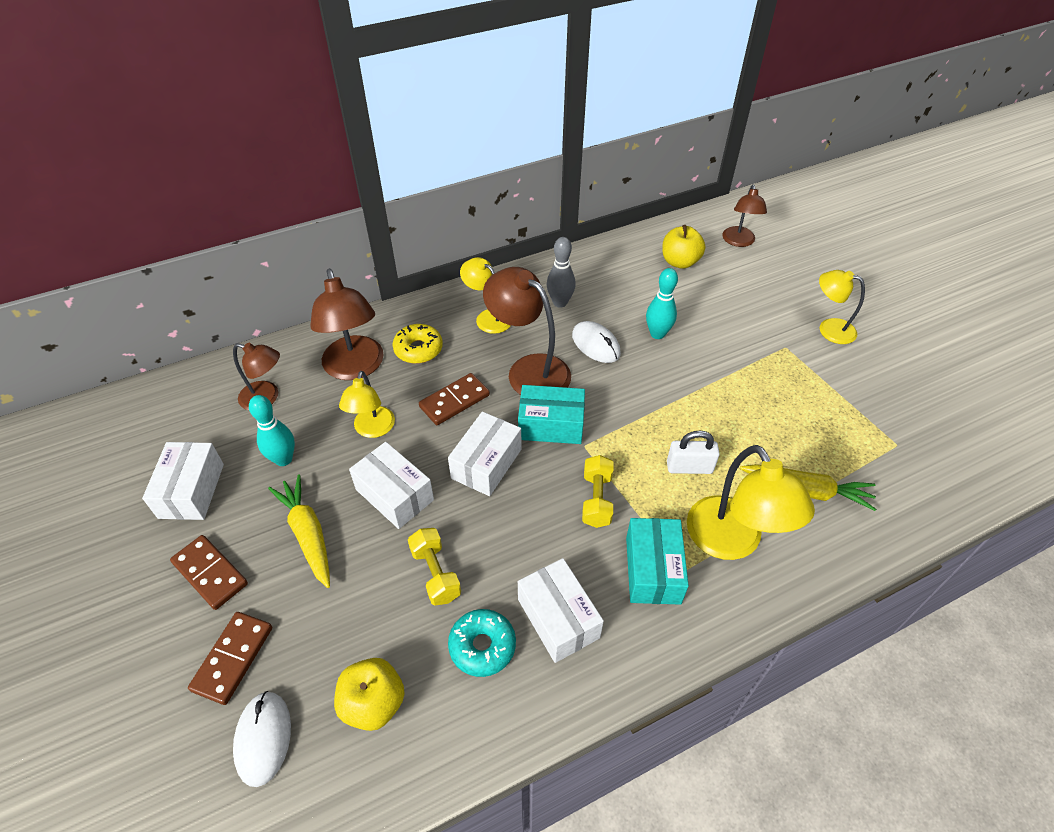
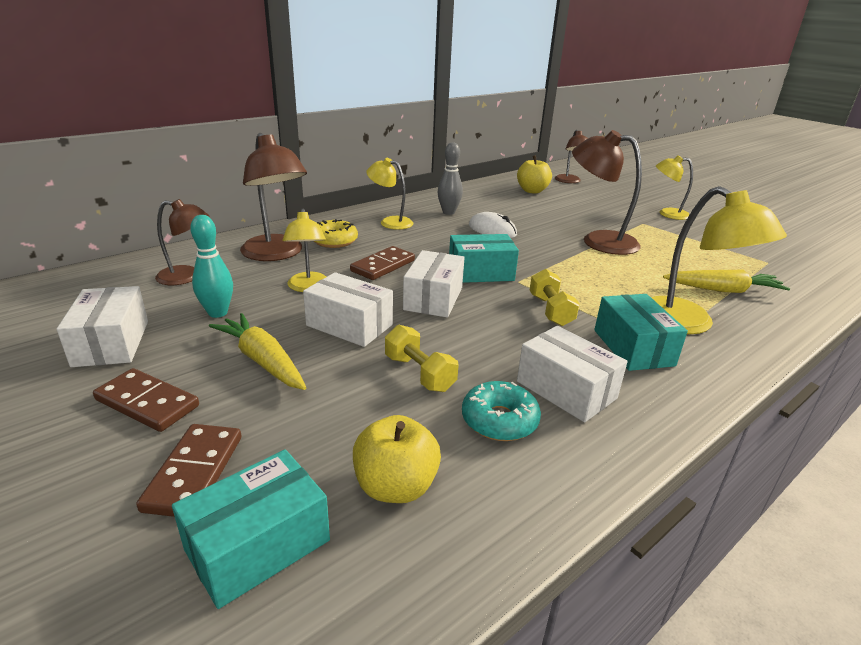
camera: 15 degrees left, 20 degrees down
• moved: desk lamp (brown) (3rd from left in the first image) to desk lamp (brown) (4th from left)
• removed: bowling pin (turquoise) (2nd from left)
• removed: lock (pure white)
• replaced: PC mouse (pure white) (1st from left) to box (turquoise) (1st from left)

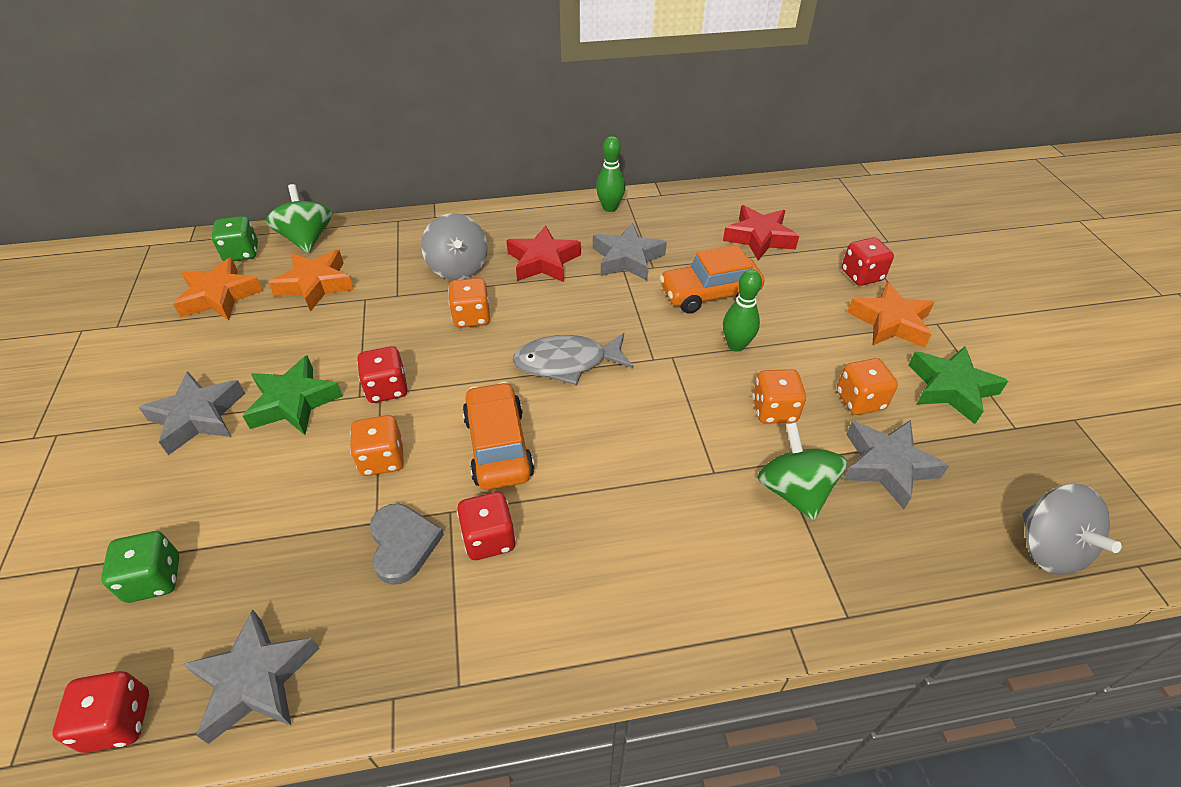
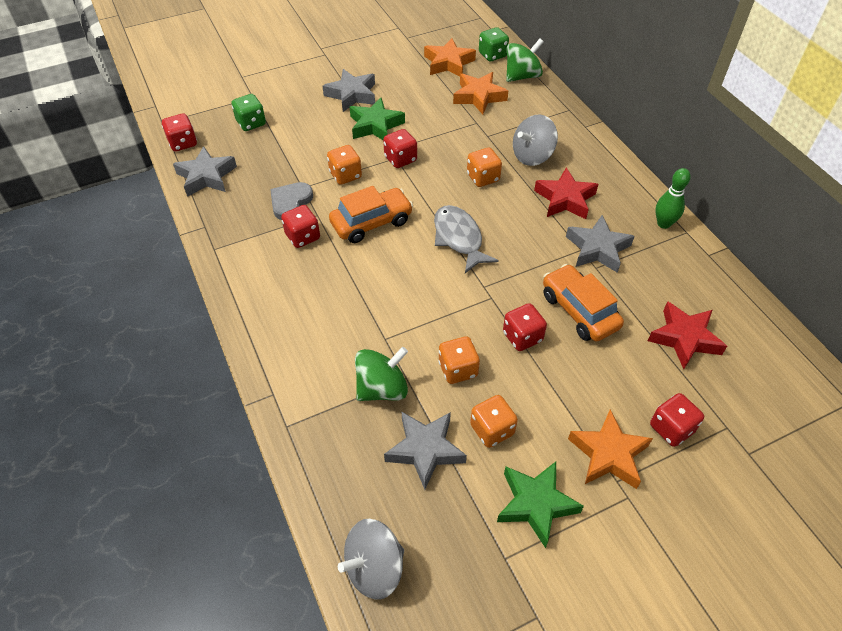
camera: 75 degrees right, 5 degrees up
• replaced: bowling pin (emerald) (2nd from left) to die (red) (4th from left)
• turned: love heart (gray) 150 degrees clockwise

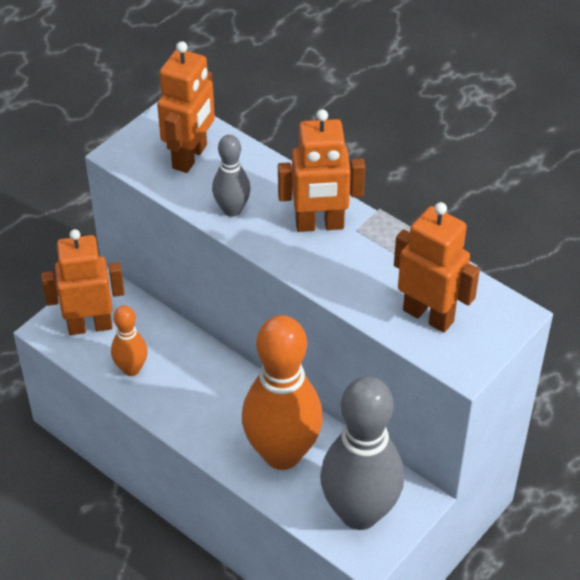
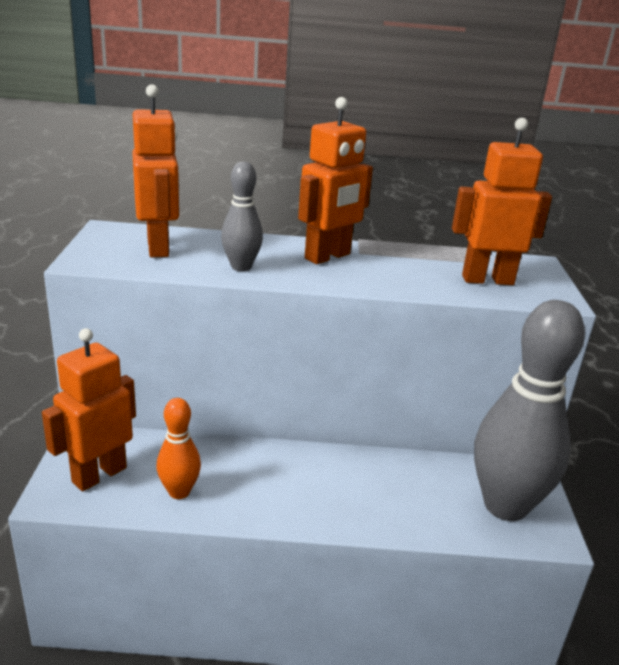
camera: 40 degrees left, 20 degrees down
• removed: bowling pin (orange) (2nd from left)

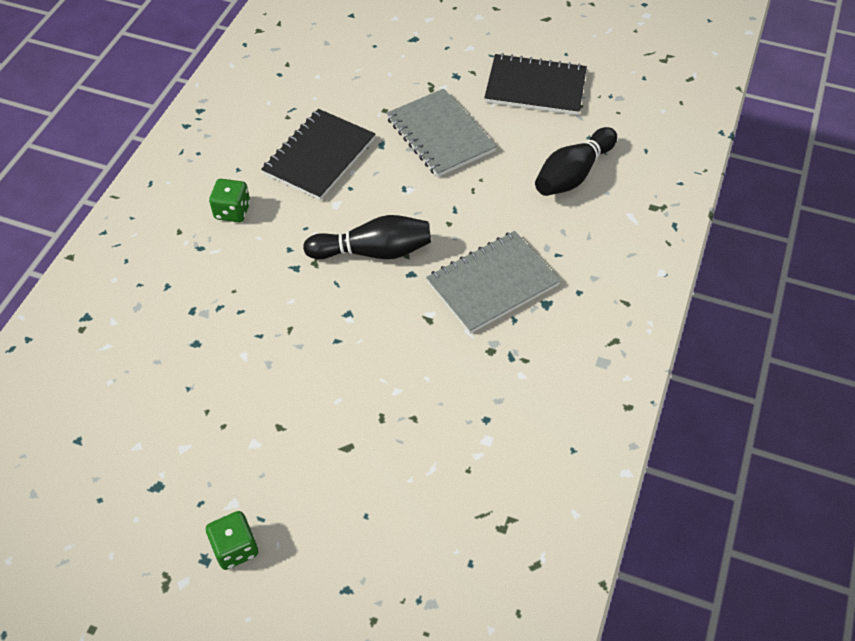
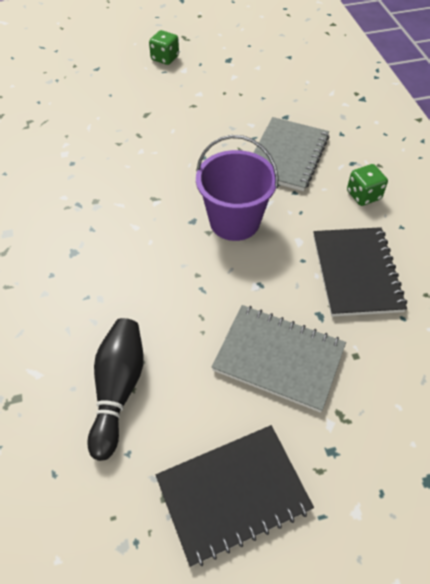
camera: 145 degrees right, 0 degrees up
• replaced: bowling pin (jet-black) (1st from left) to pail (purple)
• moved: notebook (gray) (2nd from left)

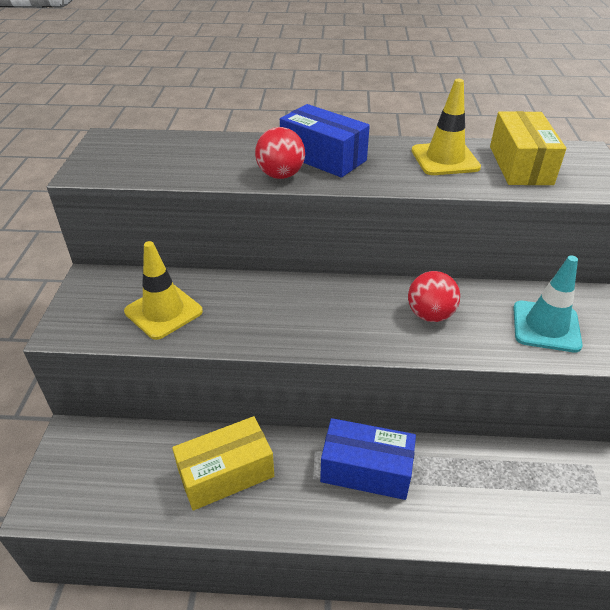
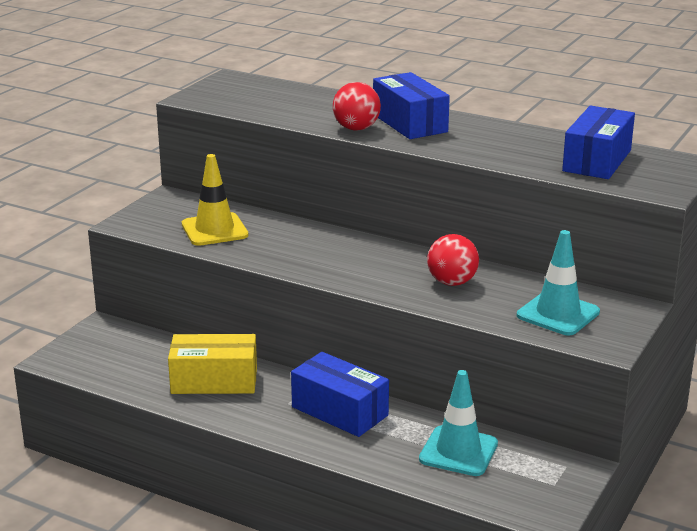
camera: 25 degrees right, 15 degrees down
• removed: safety cone (golden) (2nd from left)
• recoloured: box (golden) (2nd from left) to box (blue) (3rd from left)
• added: safety cone (turquoise) (1st from left)

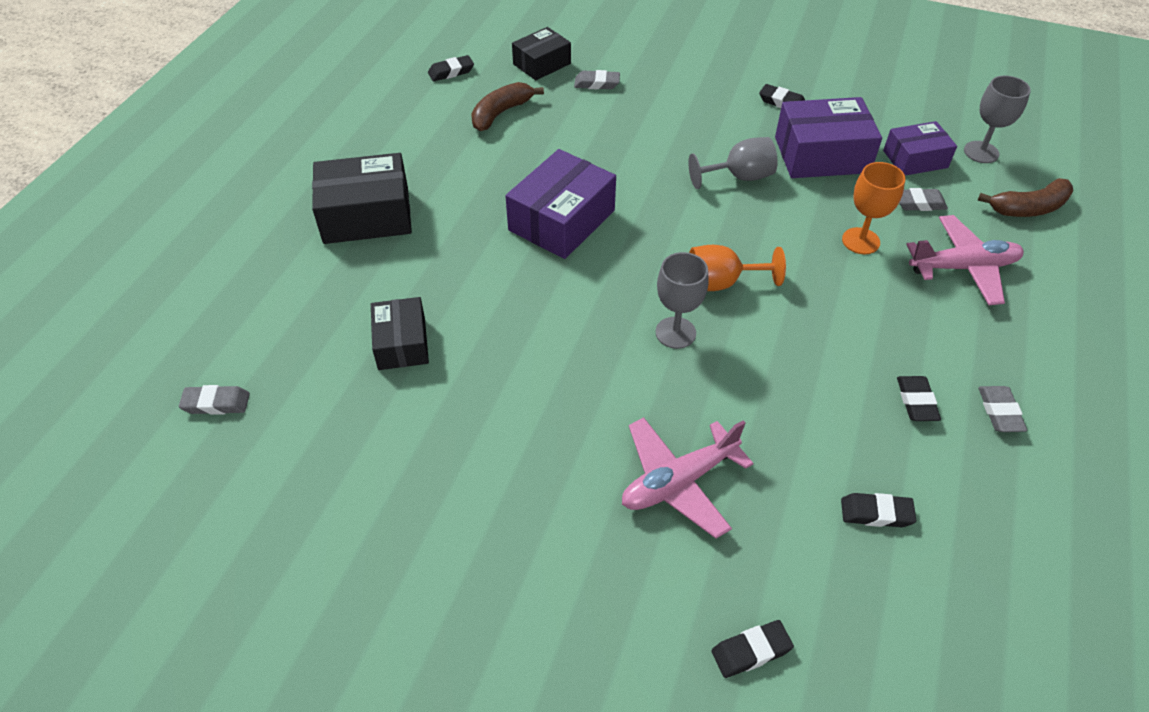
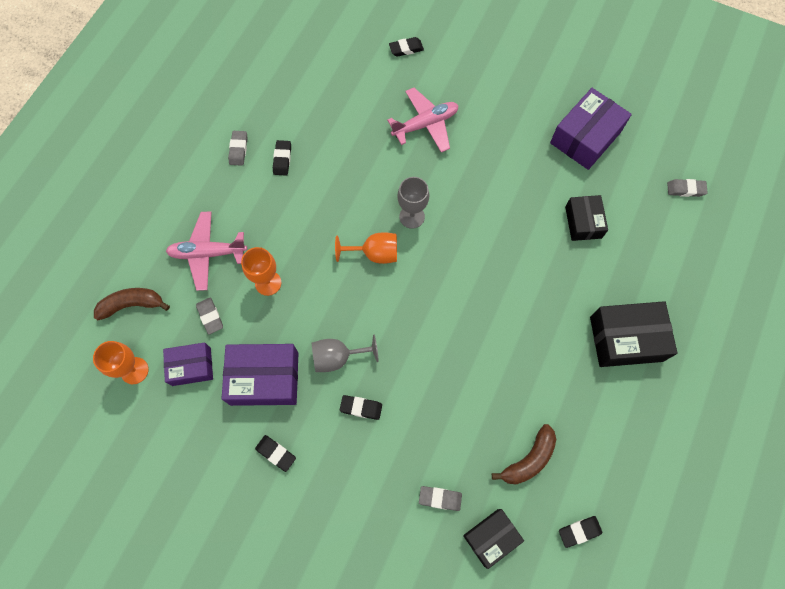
camera: 175 degrees left, 20 degrees up
• recoloured: wine glass (gray) (3rd from left) to wine glass (orange) (1st from left)
• moved: box (purple) (1st from left in the first image) to box (purple) (3rd from left)
• turned: gum eraser (gray) (3rd from left in the first image) 60 degrees clockwise
• moved: gum eraser (jet-black) (4th from left in the first image) to gum eraser (jet-black) (3rd from left)

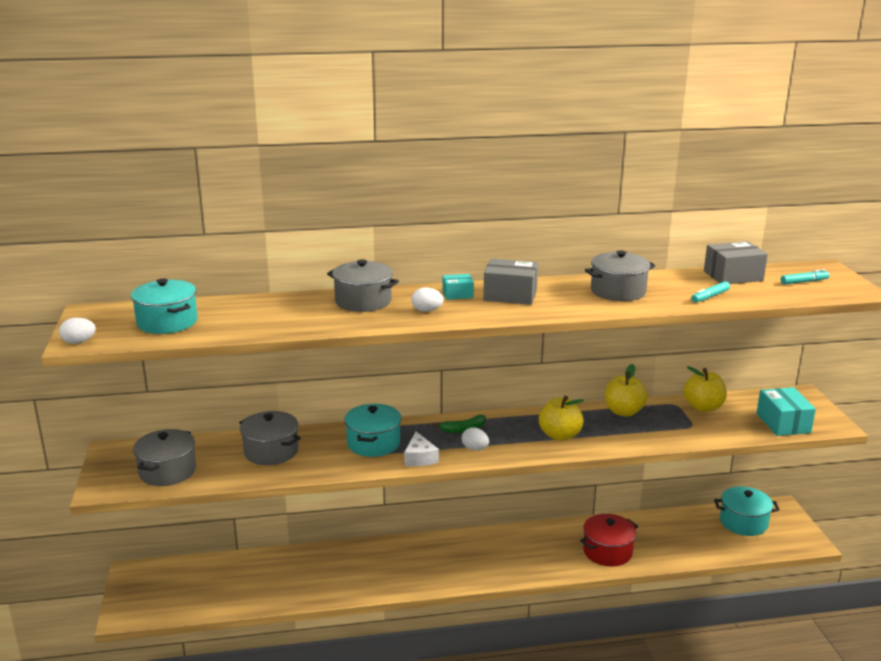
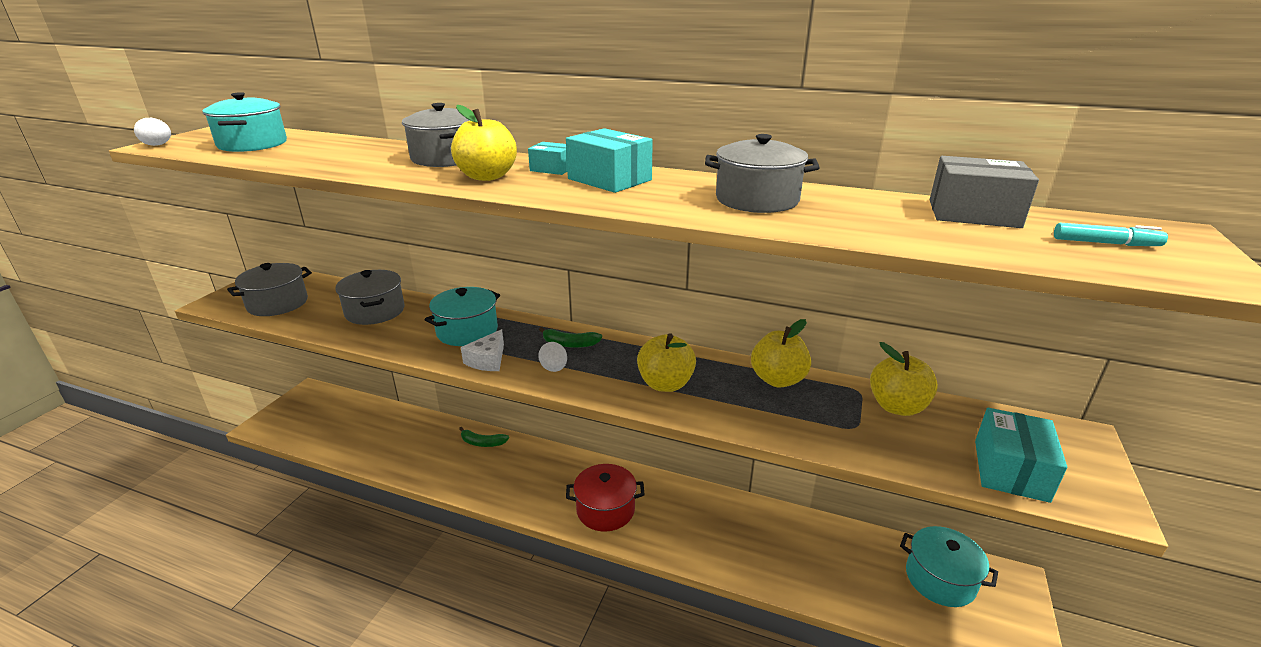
camera: 30 degrees right, 5 degrees up
• recoloured: box (gray) (1st from left) to box (turquoise) (2nd from left)
• removed: marker (turquoise) (1st from left)
• replaced: egg (pure white) (2nd from left) to toy apple (golden) (1st from left)
• moved: cooking pot (red)
• added: banana fruit (emerald) (1st from left)

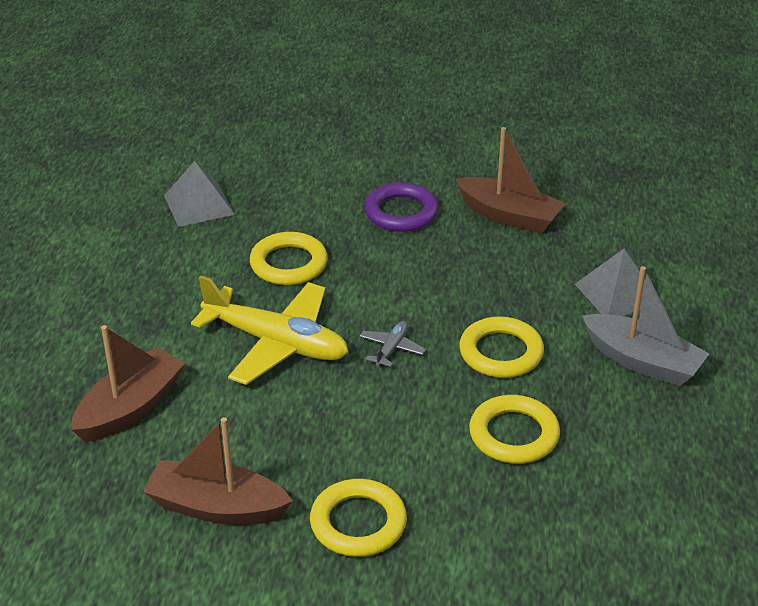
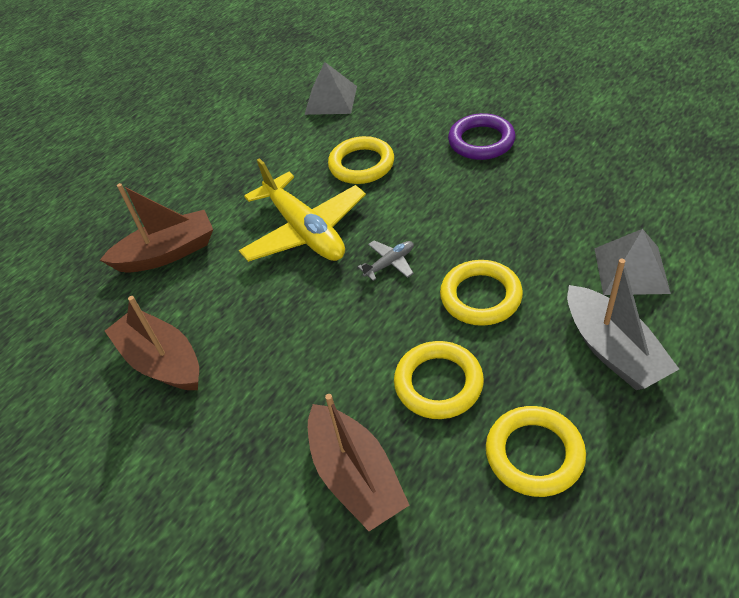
camera: 35 degrees right, 10 degrees up
• moved: toy boat (brown) (3rd from left)
• moved: hoop (golden) (2nd from left in the first image) to hoop (golden) (4th from left)

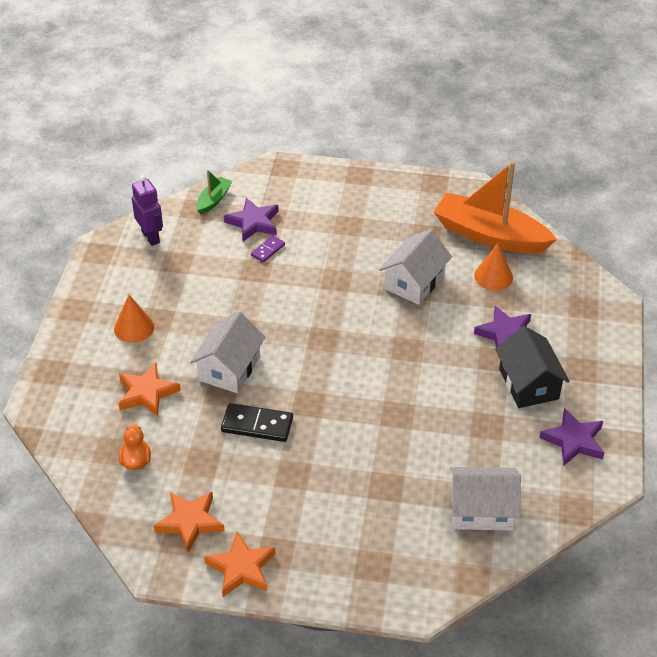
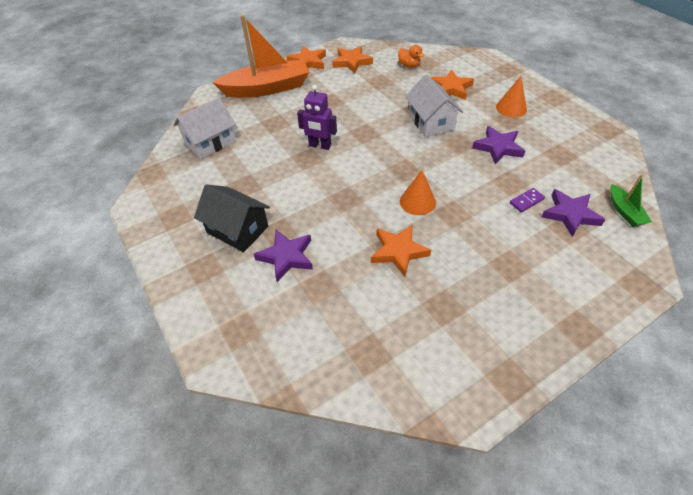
camera: 140 degrees right, 5 degrees up
• moved: toy boat (orange)
• moved: robot (purple)
• replaced: toy house (pure white) (2nd from left) to star shape (orange) (3rd from left)
• turned: domino tile (purple) 60 degrees clockwise
• moved: cone (orange) (2nd from left in the first image) to cone (orange) (1st from left)
• removed: domino tile (jet-black)
• moved: star shape (purple) (3rd from left in the first image) to star shape (purple) (2nd from left)

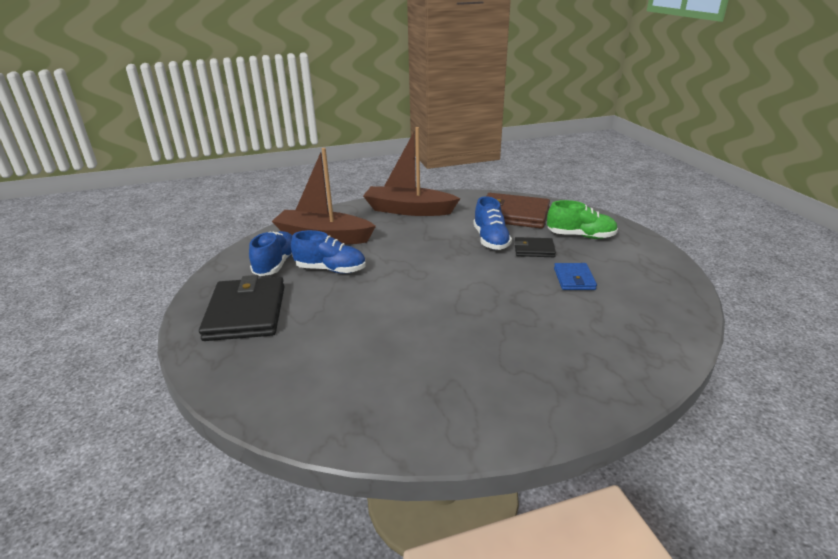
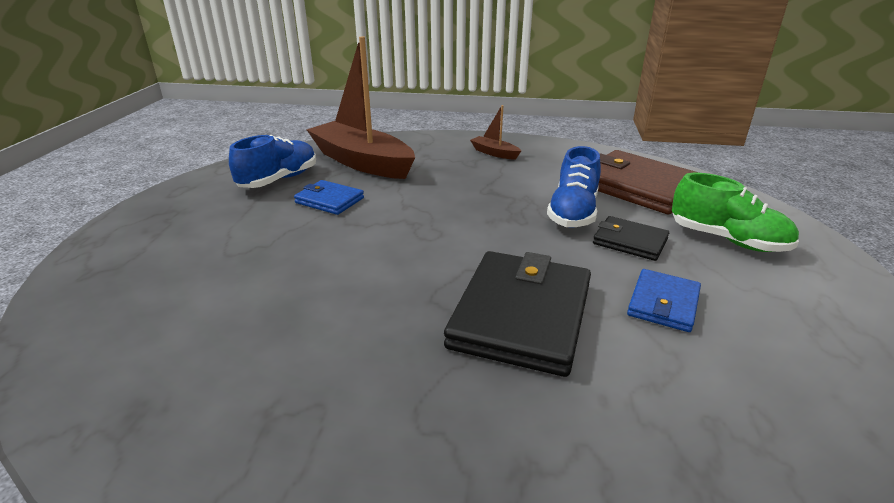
camera: 25 degrees right, 0 degrees up
• resized: toy boat (brown) (2nd from left) x0.43
• replaced: sneaker (blue) (2nd from left) to billfold (blue) (1st from left)
• moved: billfold (jet-black) (1st from left)

